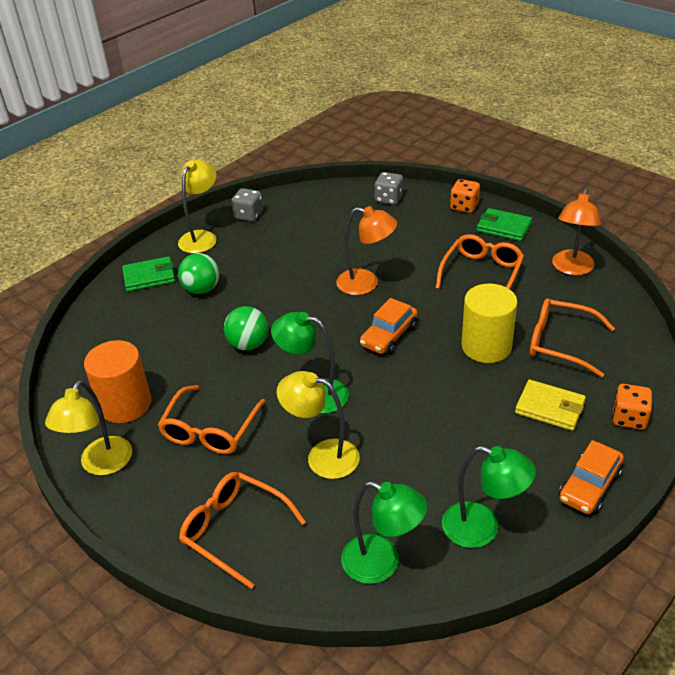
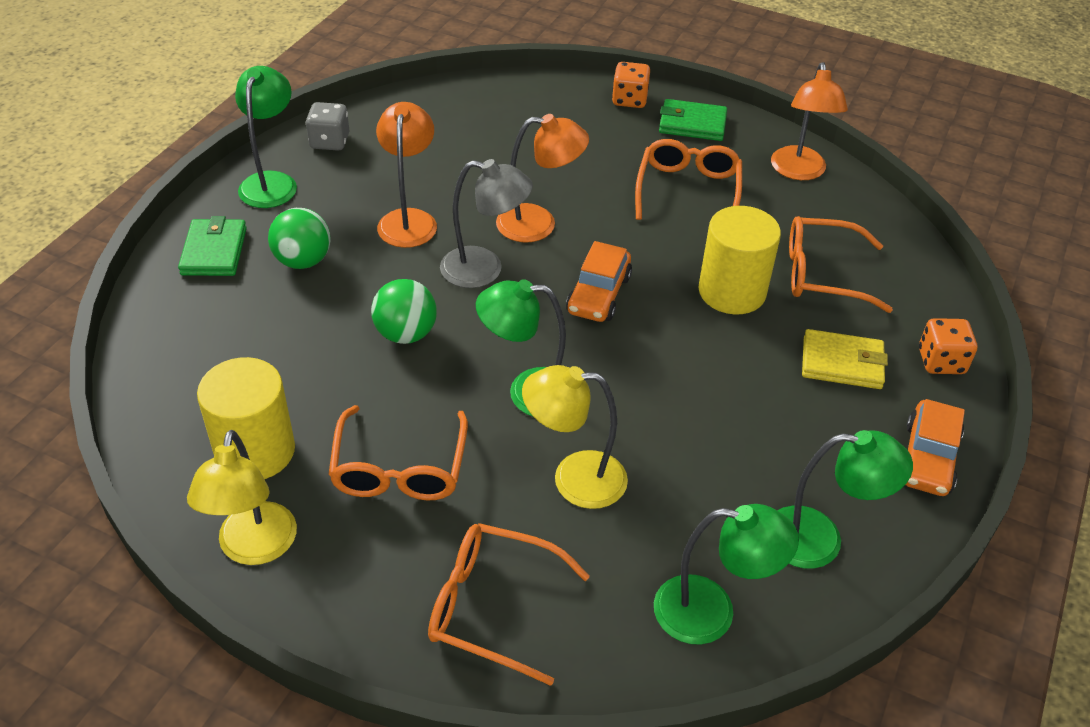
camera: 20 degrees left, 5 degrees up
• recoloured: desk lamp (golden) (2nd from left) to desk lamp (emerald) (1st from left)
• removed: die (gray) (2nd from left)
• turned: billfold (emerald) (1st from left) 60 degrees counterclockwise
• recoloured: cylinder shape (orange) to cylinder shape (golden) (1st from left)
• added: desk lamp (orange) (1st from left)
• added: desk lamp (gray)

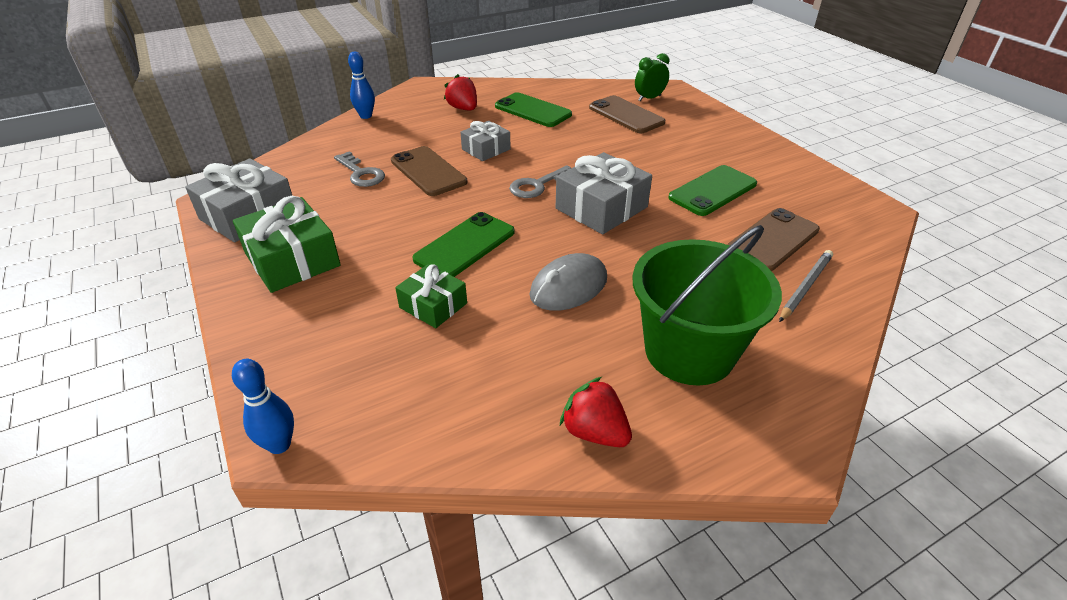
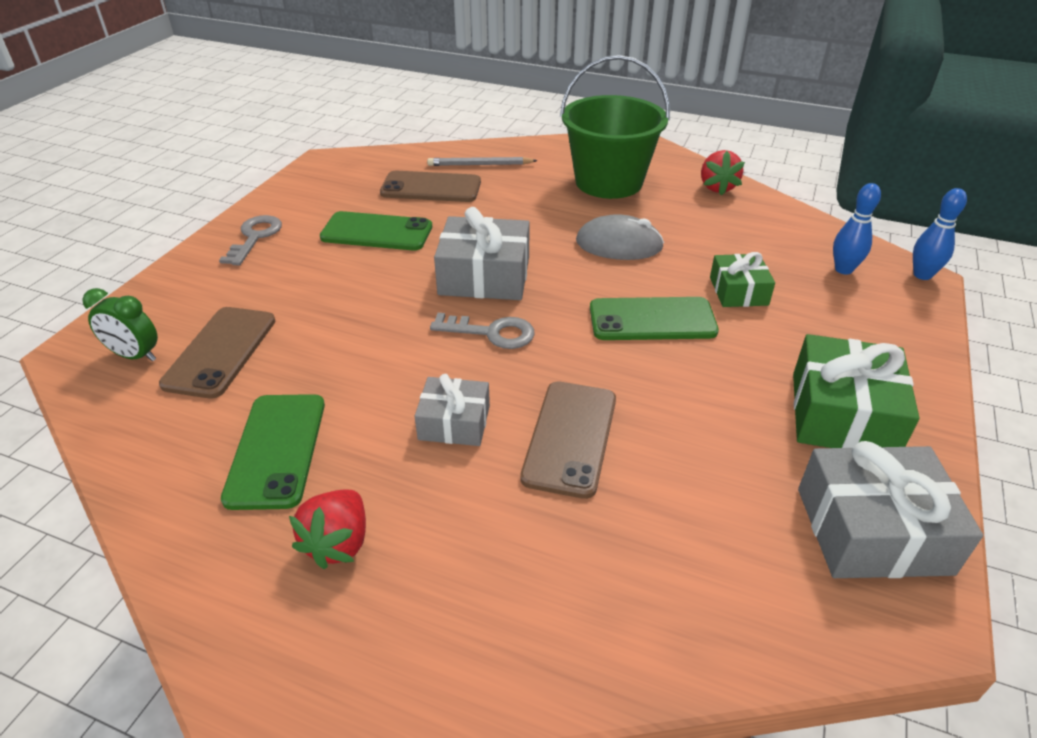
camera: 130 degrees left, 0 degrees up
• moved: bowling pin (blue) (2nd from left in the first image) to bowling pin (blue) (1st from left)
• moved: latchkey (gray) (1st from left)

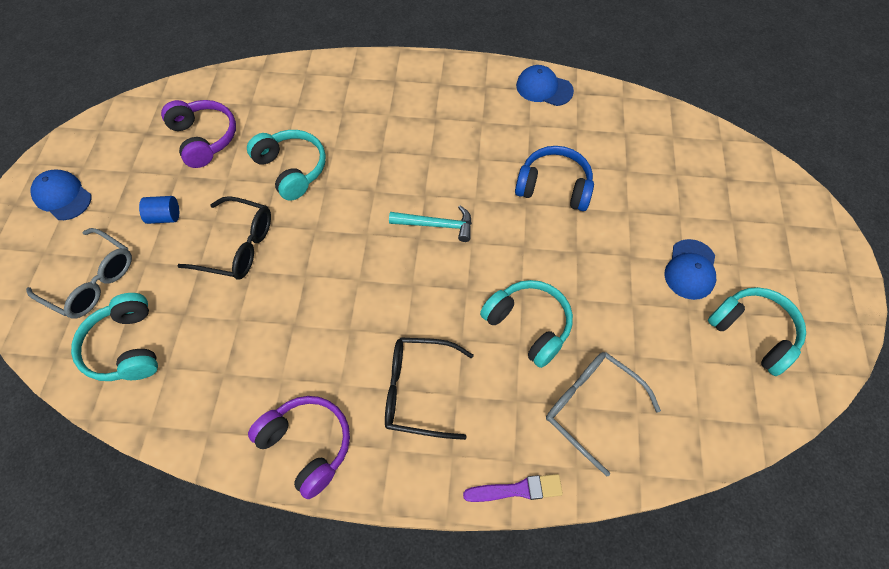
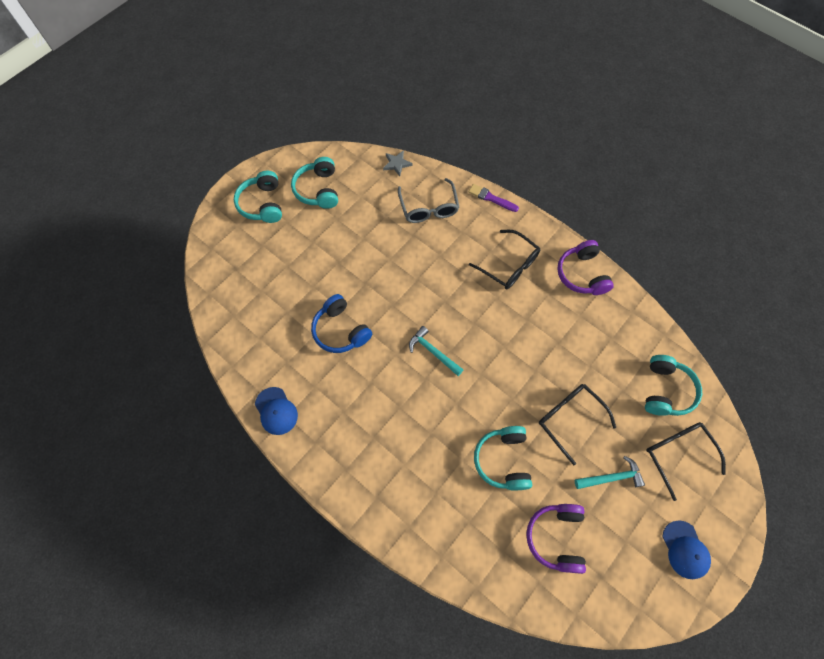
camera: 145 degrees left, 5 degrees up
• replaced: cylinder shape (blue) to carpenter's hammer (turquoise) (2nd from left)
• recoloured: glasses (gray) (1st from left) to glasses (jet-black) (3rd from left)
• removed: peaked cap (blue) (3rd from left)
• moved: headphones (turquoise) (3rd from left in the first image) to headphones (turquoise) (1st from left)
• added: star shape (gray)

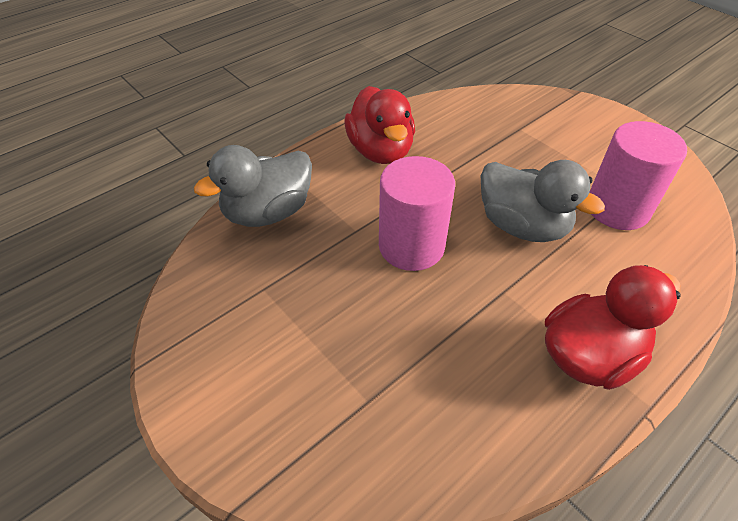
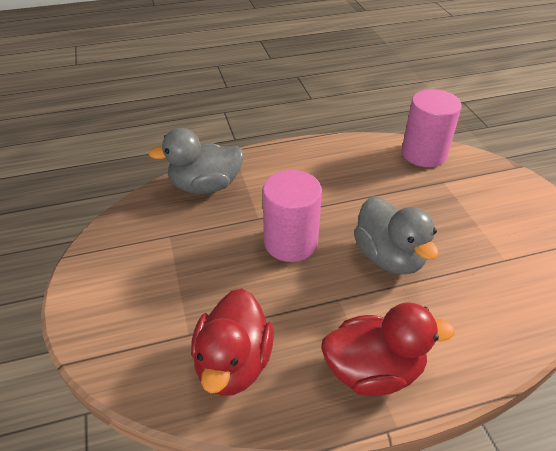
camera: 25 degrees right, 5 degrees down
• moved: duck (red) (1st from left)
• moved: cylinder shape (rose-pink) (2nd from left)

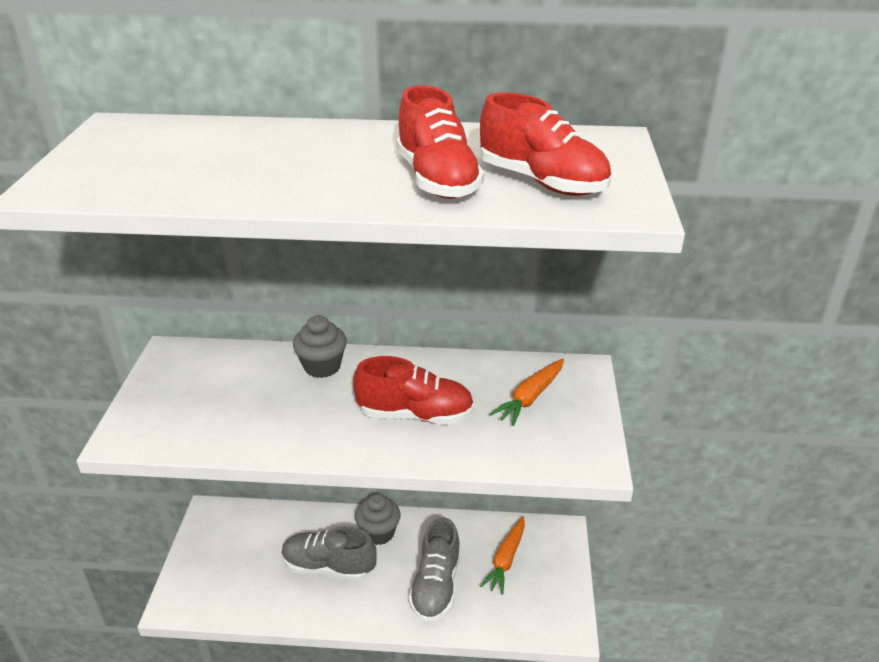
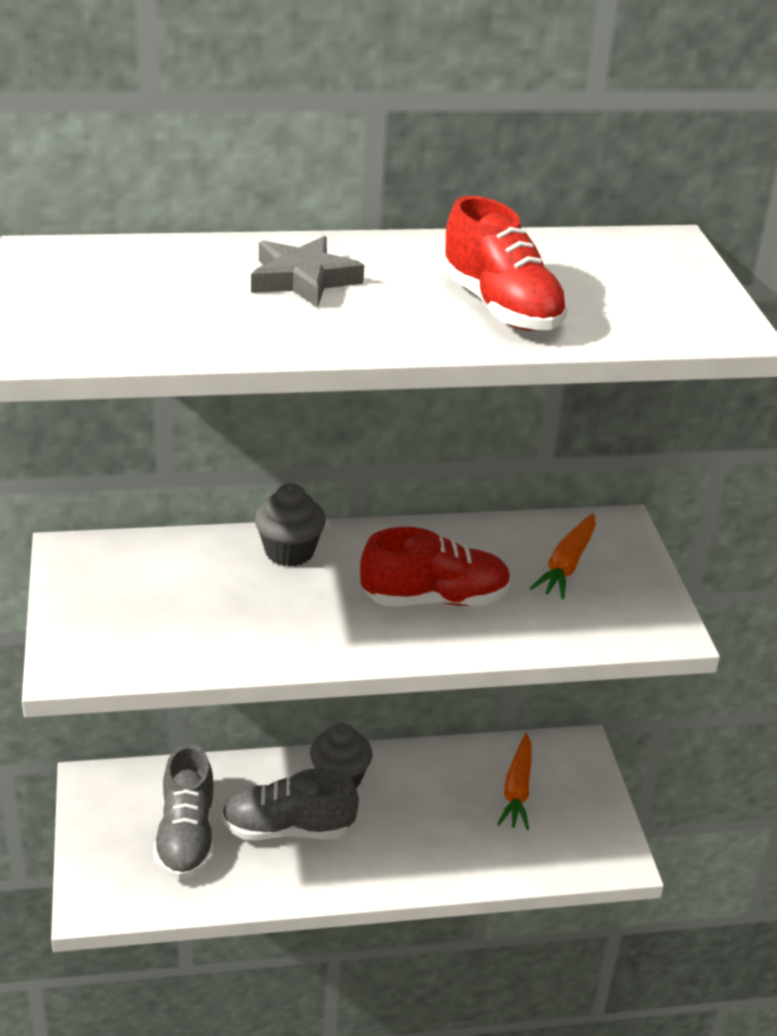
camera: 15 degrees left, 0 degrees up
• removed: sneaker (red) (3rd from left)
• moved: sneaker (gray) (2nd from left in the first image) to sneaker (gray) (1st from left)
• added: star shape (gray)

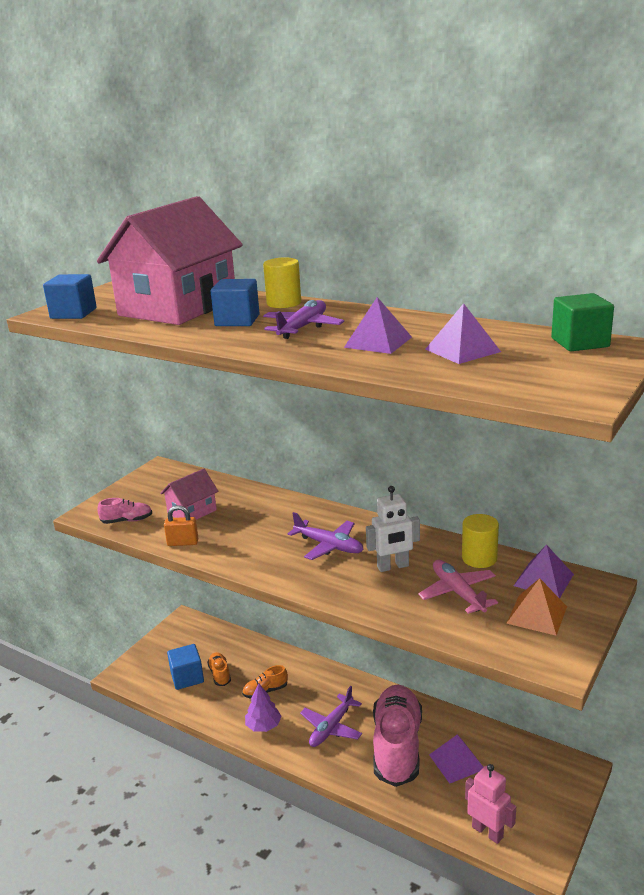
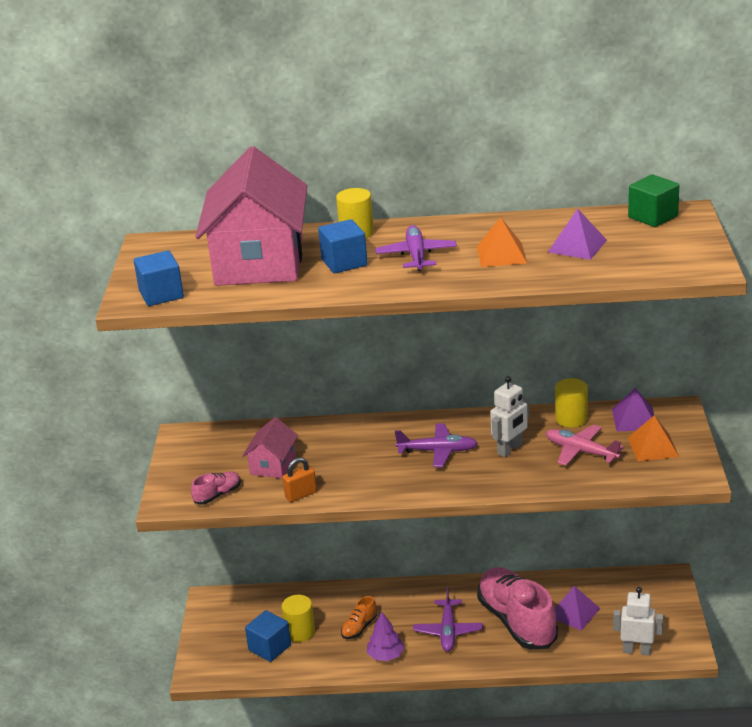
camera: 30 degrees left, 5 degrees up
• recoloured: pyramid (purple) (1st from left) to pyramid (orange) (1st from left)
• replaced: sneaker (orange) (1st from left) to cylinder shape (golden) (1st from left)
• recoloured: robot (rose-pink) to robot (pure white) (2nd from left)

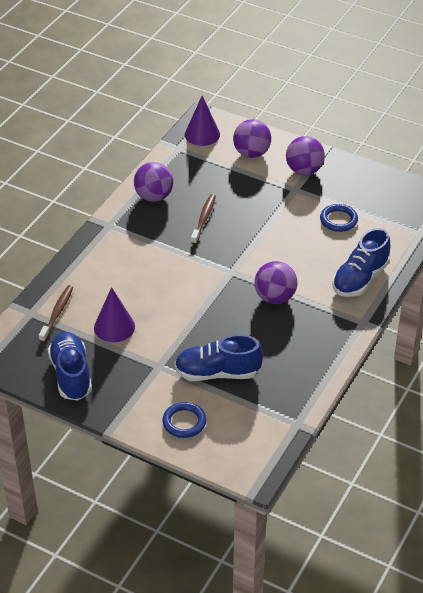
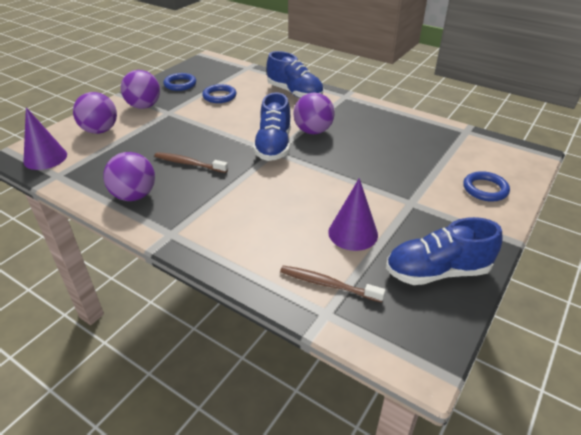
camera: 85 degrees left, 5 degrees down
• moved: sneaker (blue) (2nd from left in the first image) to sneaker (blue) (1st from left)
• added: hoop (blue) (1st from left)

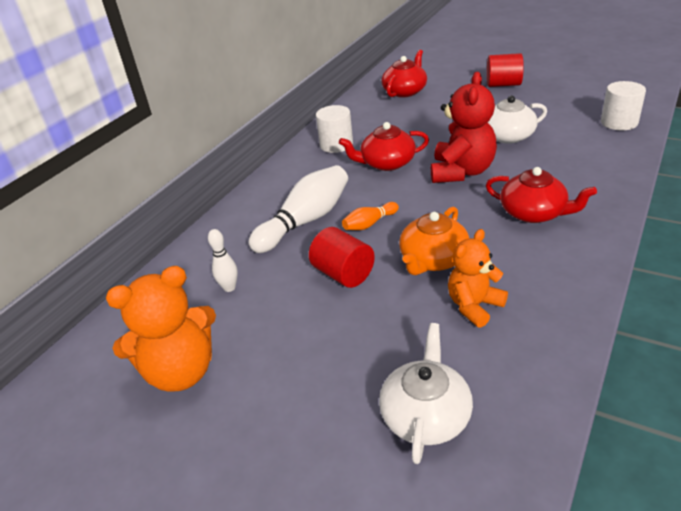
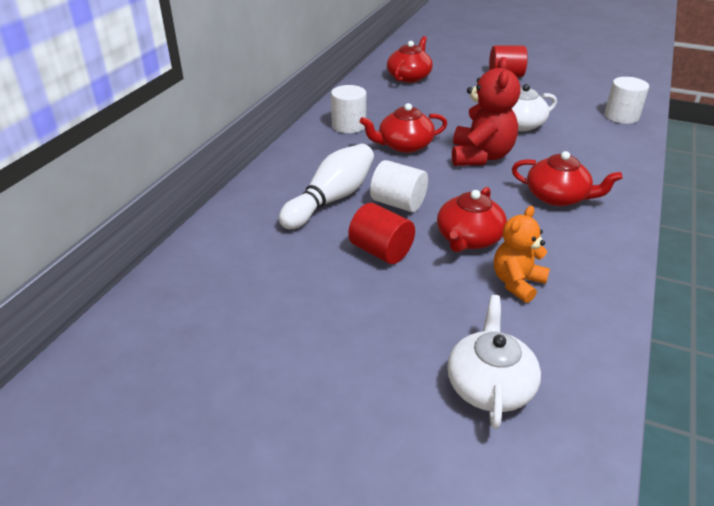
camera: 10 degrees left, 0 degrees up
• replaced: bowling pin (orange) to cylinder shape (pure white) (2nd from left)
• recoloured: china teapot (orange) to china teapot (red) (3rd from left)
• removed: bowling pin (pure white) (1st from left)
• removed: stuffed bear (orange) (1st from left)

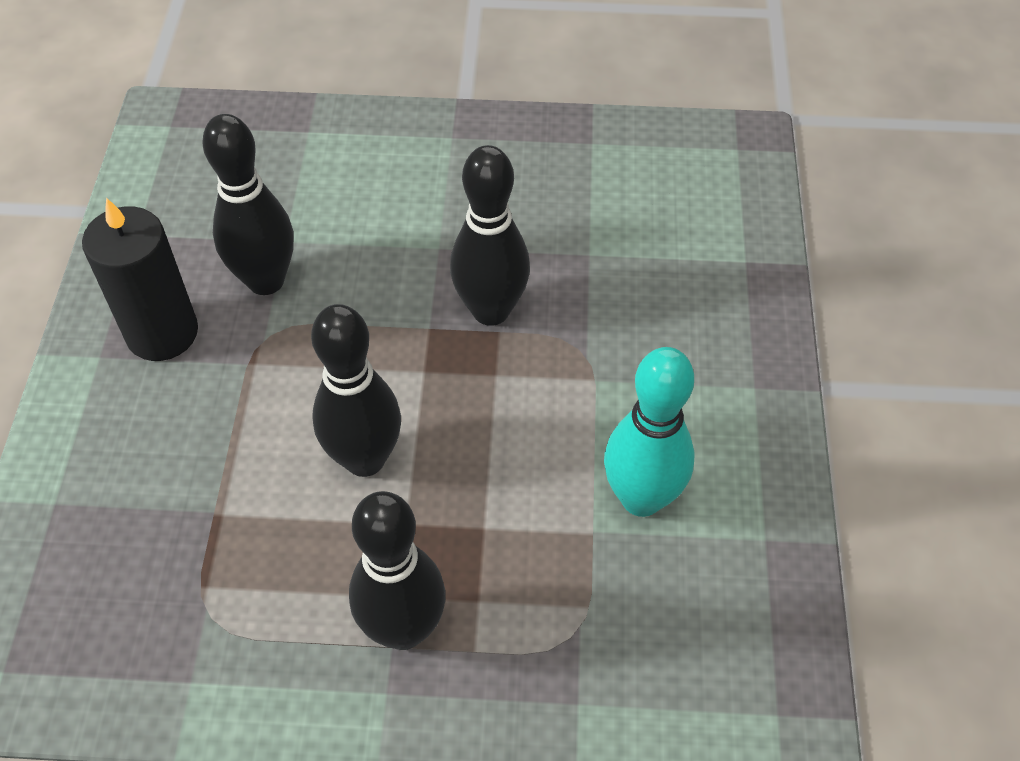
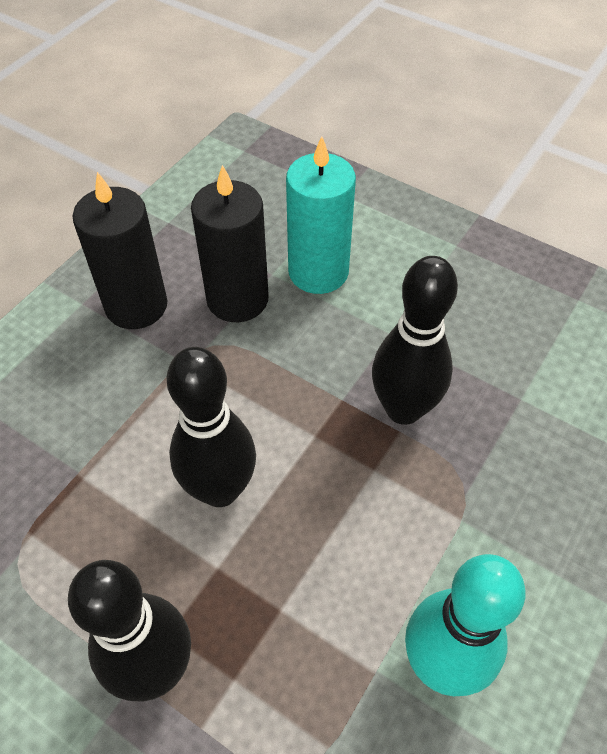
camera: 30 degrees right, 0 degrees up
• replaced: bowling pin (jet-black) (1st from left) to candle (jet-black) (2nd from left)
• added: candle (turquoise)

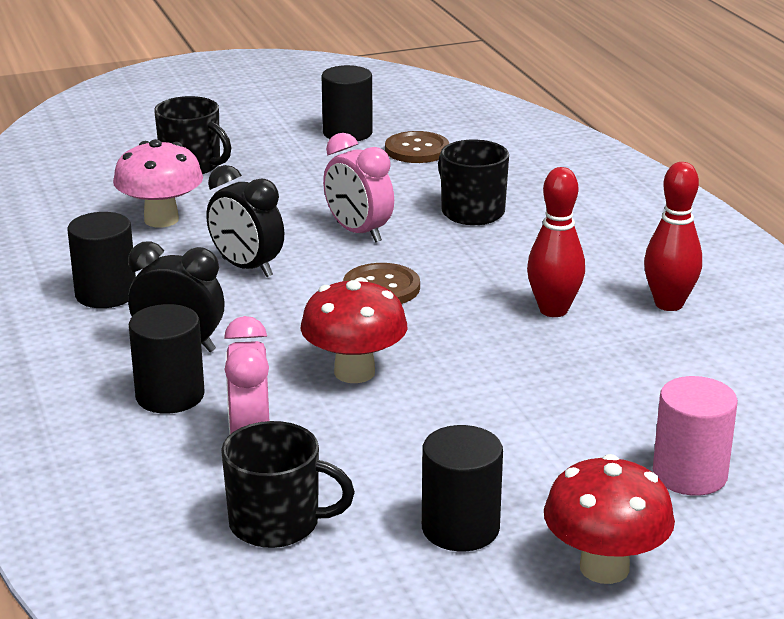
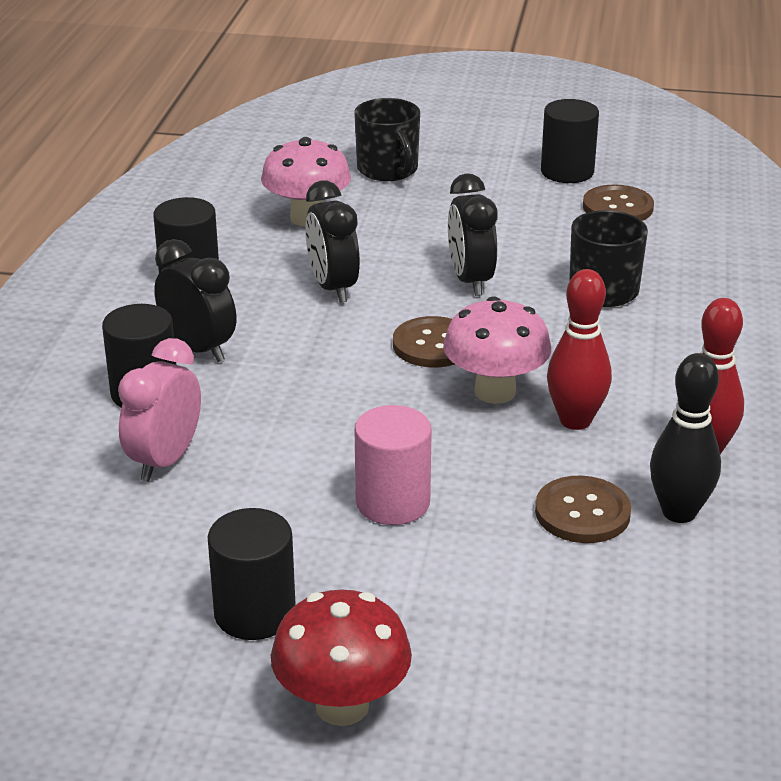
camera: 30 degrees right, 5 degrees up
• recoloured: bedside clock (rose-pink) (2nd from left) to bedside clock (jet-black) (3rd from left)
• removed: fungus (red) (1st from left)
• moved: cylinder shape (rose-pink)
• removed: mug (jet-black) (2nd from left)
• added: fungus (rose-pink) (2nd from left)
• added: bowling pin (jet-black)
• added: sewing button (brown) (2nd from left)

